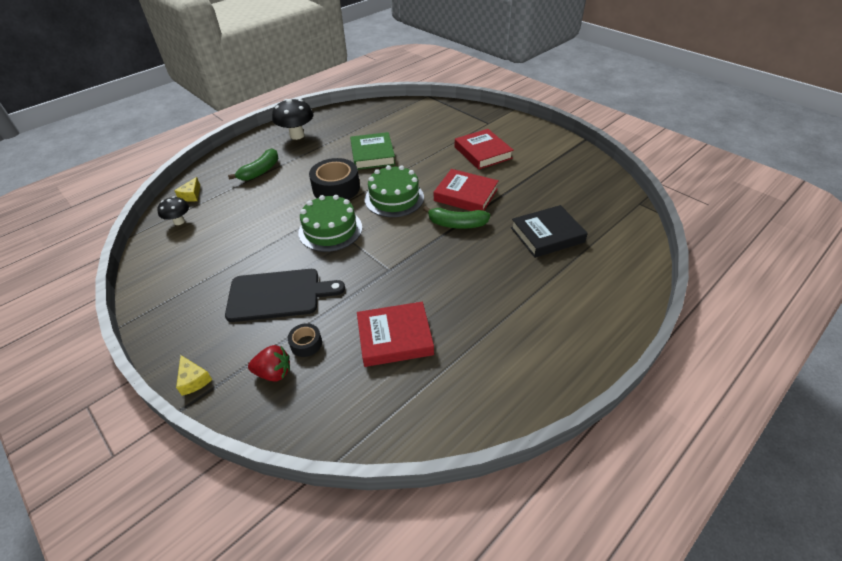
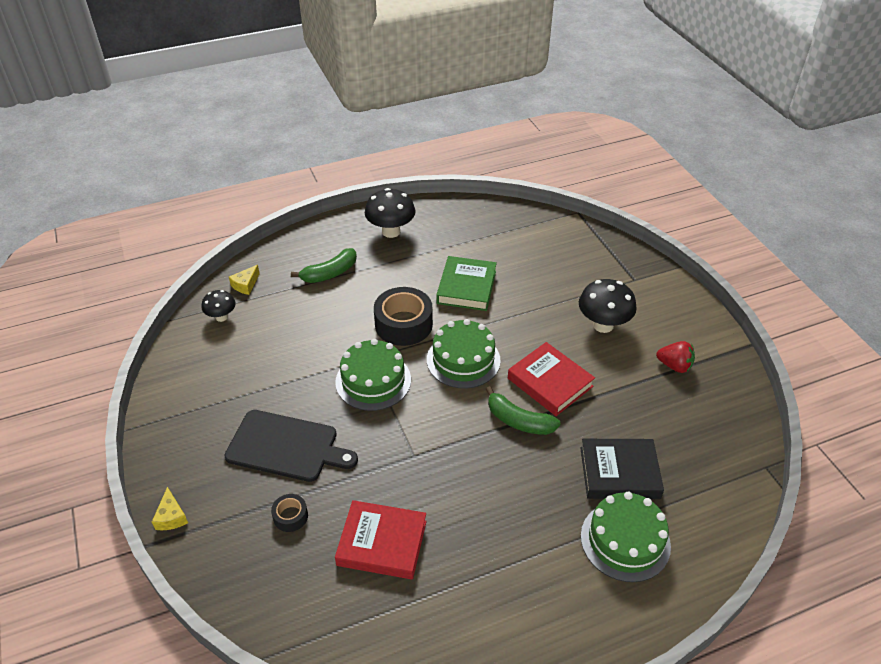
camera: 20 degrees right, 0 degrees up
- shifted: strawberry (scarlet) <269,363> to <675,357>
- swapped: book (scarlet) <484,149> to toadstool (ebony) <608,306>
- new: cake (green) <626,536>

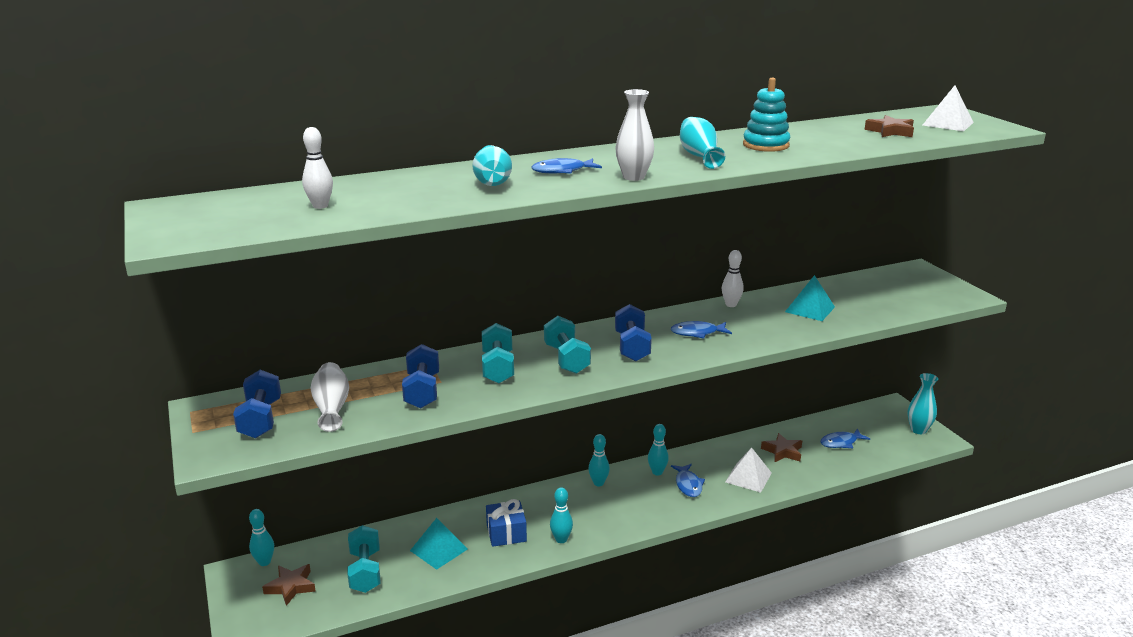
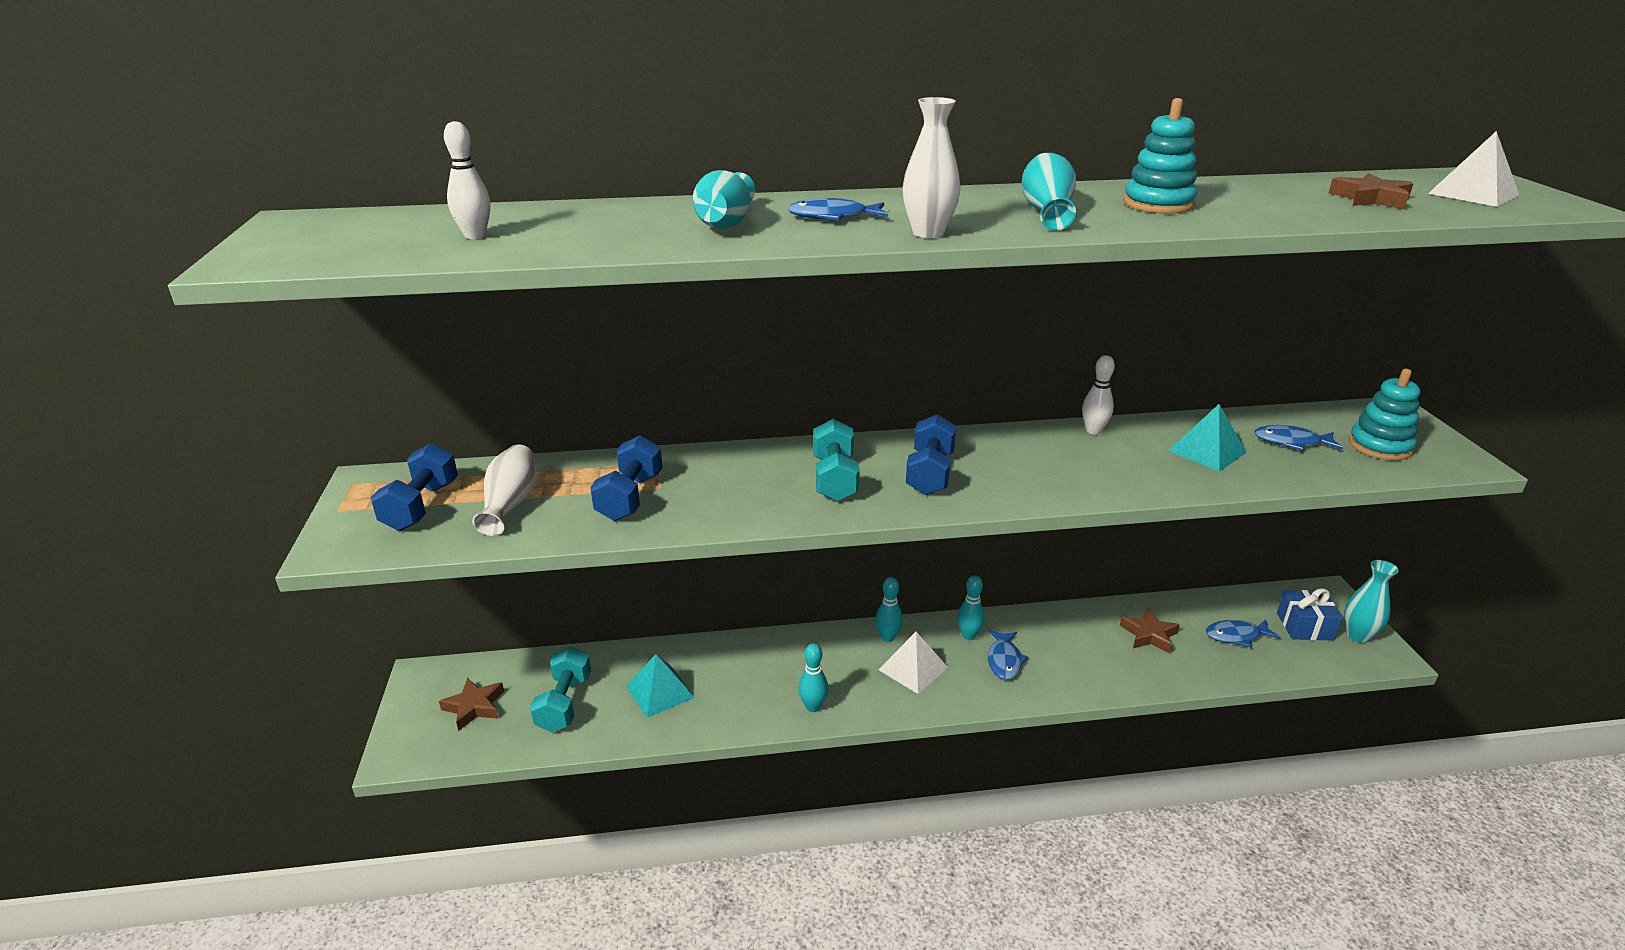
camera: 15 degrees right, 5 degrees up
- gone: skittle (aqua) <261,537>
- gone: dumbbell (aqua) <498,353>
- shifted: present (blue) <506,523> to <1310,614>
- shifted: fish figure (blue) <701,330> to <1298,438>
- shifted: pyramid shape (pure white) <748,470> to <913,663>
- new: stacking rings (aqua) <1384,414>

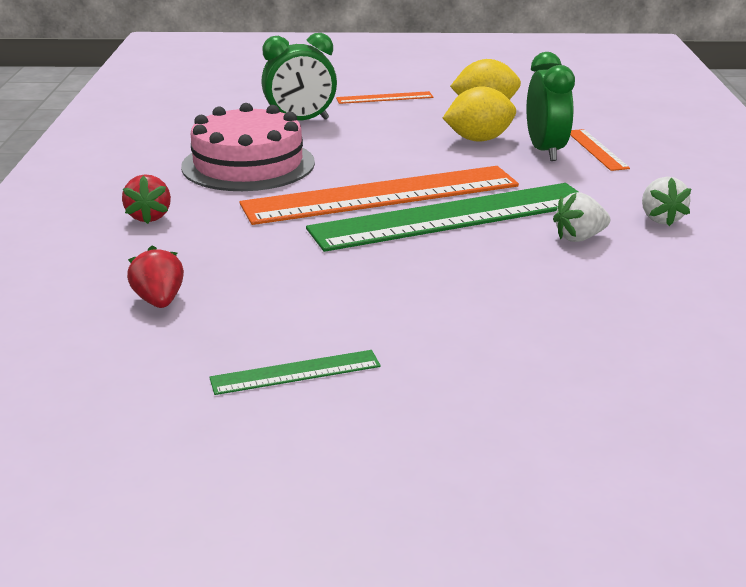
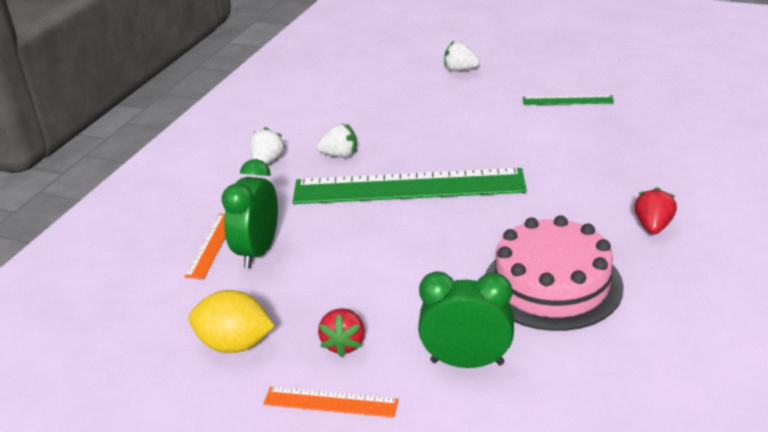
camera: 155 degrees left, 5 degrees up
- shifted: strawberry (scarlet) <155,277> to <341,332>
- gone: straightedge (orange) <379,195>
- gone: toy lemon (golden) <479,114>
- new: strawberry (pure white) <462,56>

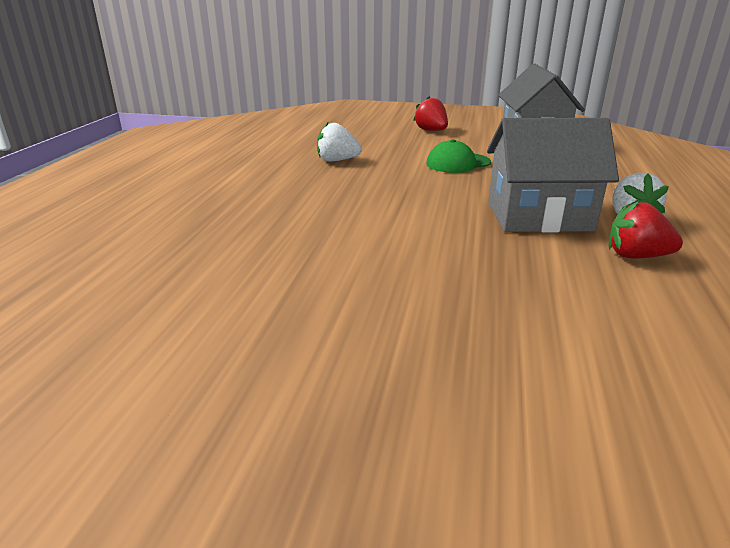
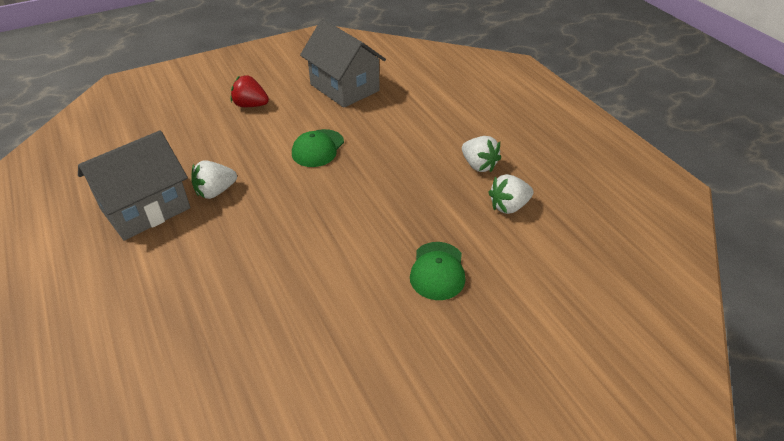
camera: 40 degrees left, 15 degrees up
- shifted: cottage (grey) <553,175> to <134,185>
- repainted: strawberry (scarlet) <646,229> to strawberry (pure white) <511,194>
- new: baseball cap (green) <437,271>

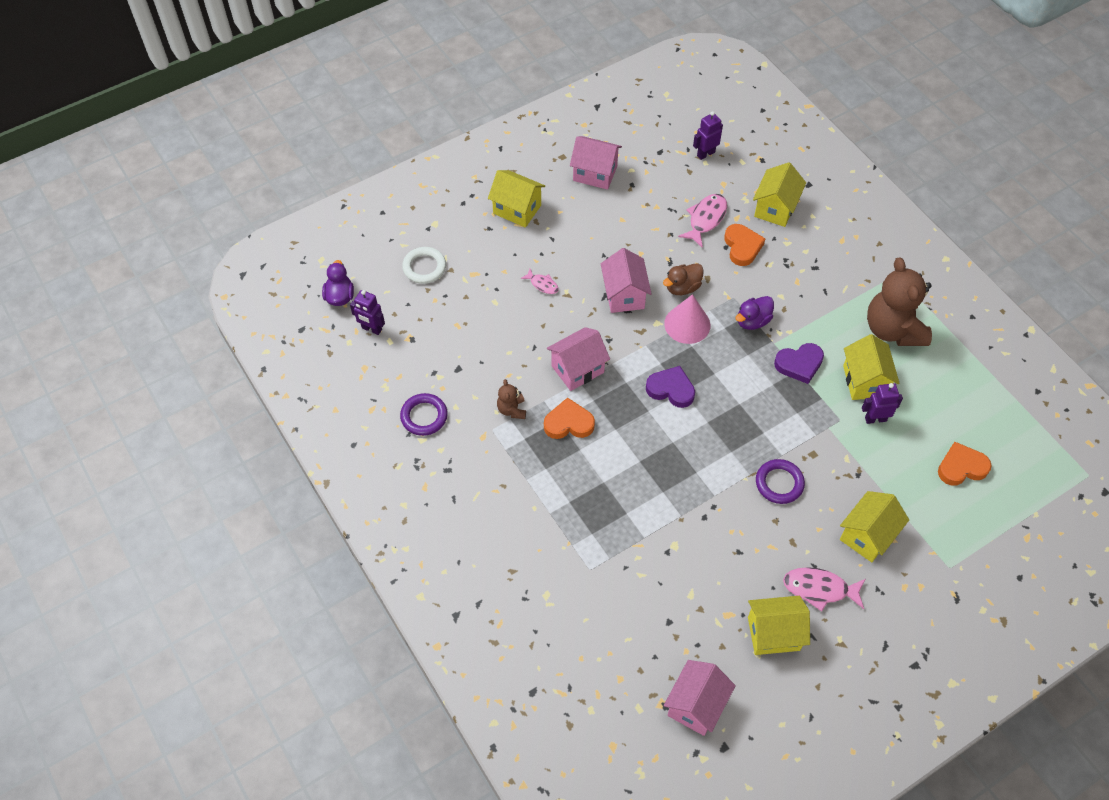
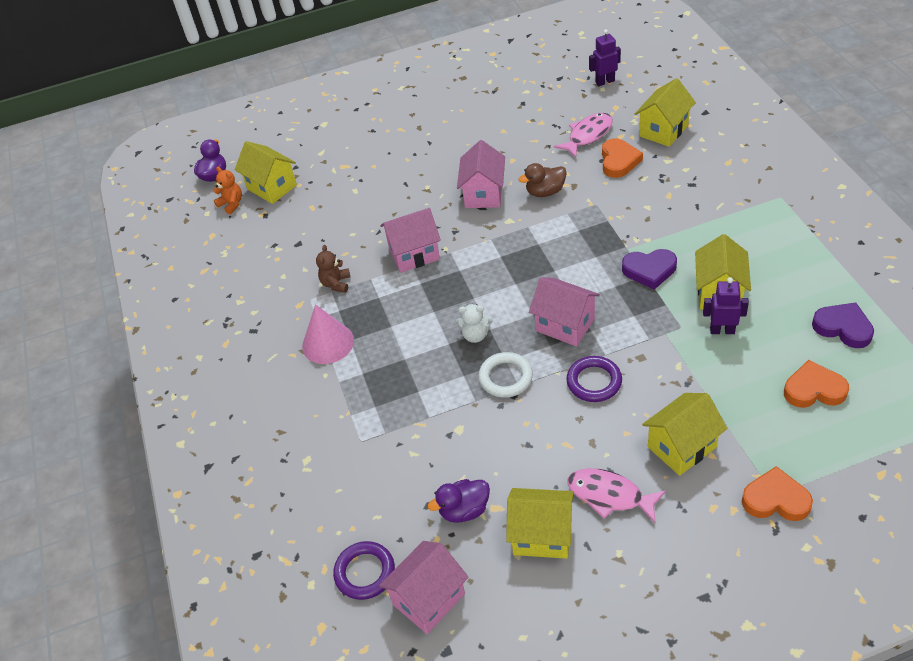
camera: 20 degrees right, 10 degrees down
- swapped: robot figure (purple) <367,312> to teddy bear (orange) <227,190>
- shifted: ring (purple) <424,414> to <364,570>
- shifted: ring (pure white) <424,265> to <505,375>
- shifted: cottage (golden) <516,199> to <266,172>
- gone: fish figure (pink) <539,281>
- shifted: heart (orange) <569,418> to <777,493>
- shifted: cottage (pink) <596,163> to <564,312>
- shifted: heart (purple) <670,387> to <843,325>
- shifted: cone (pink) <687,319> to <328,334>
- shifted: toy duck (purple) <754,313> to <459,501>
- gone: teddy bear (brown) <899,301>
- new: teddy bear (pure white) <474,323>

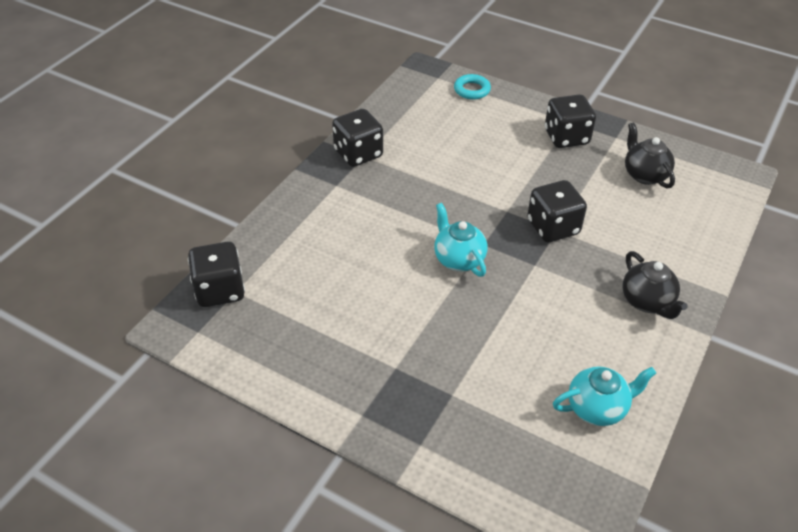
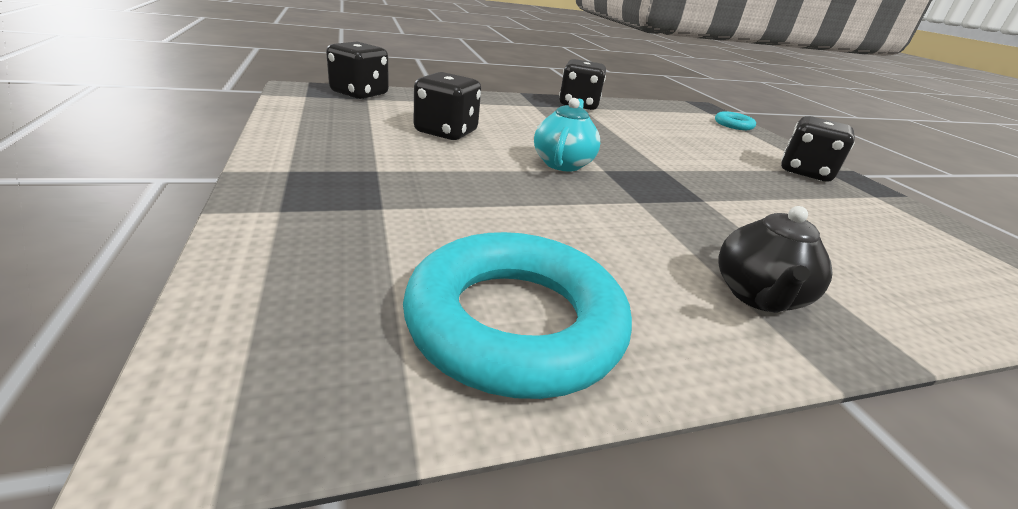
camera: 40 degrees right, 15 degrees down
- shifted: die (ebony) <557,211> to <447,106>
- swapped: china teapot (aqua) <604,396> to ring (aqua) <517,315>
- gone: china teapot (ebony) <650,155>

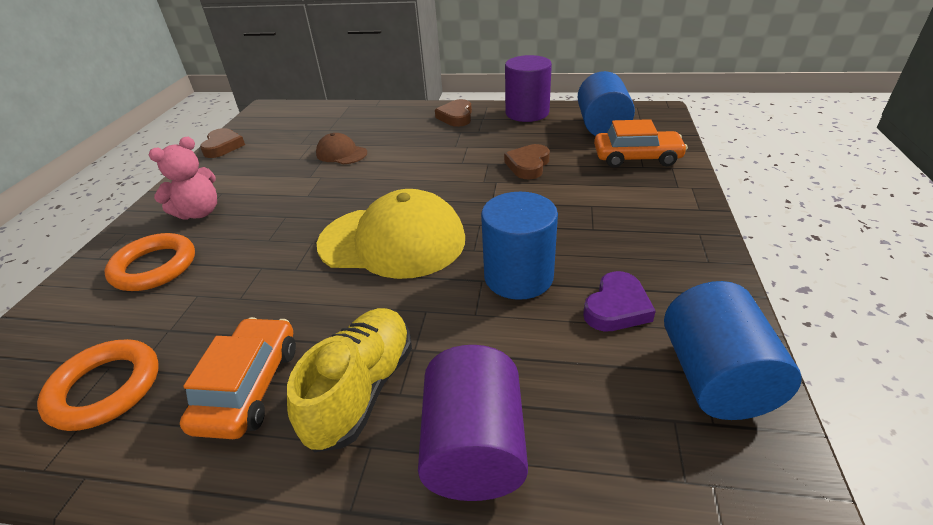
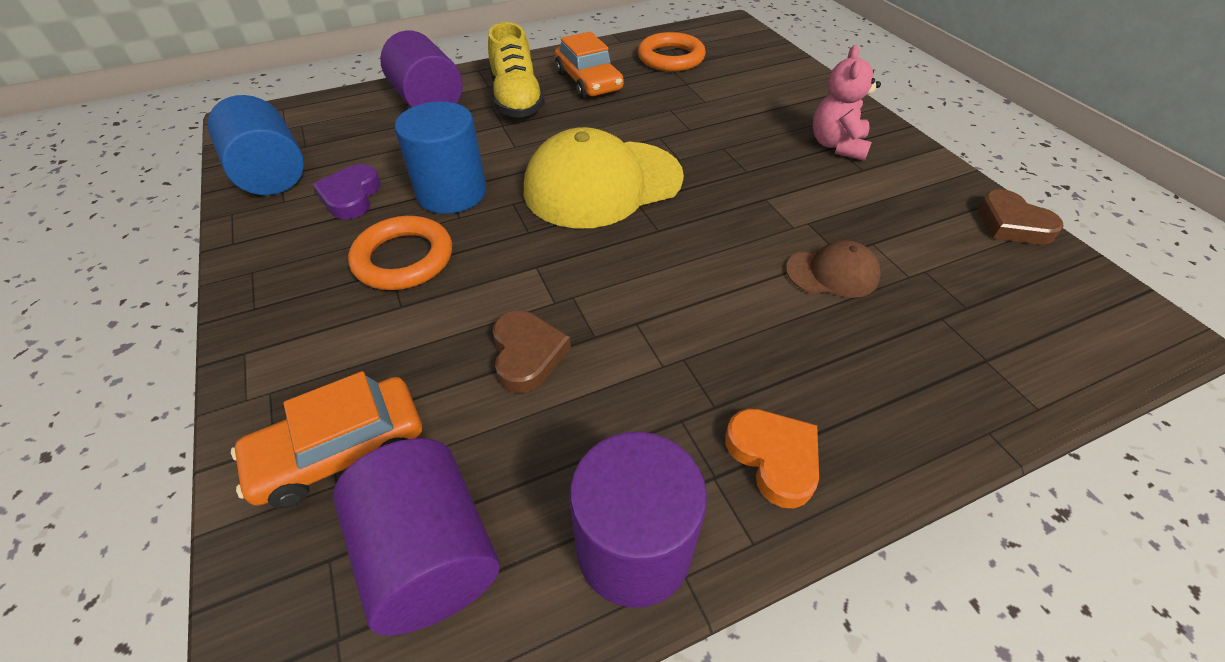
camera: 145 degrees right, 10 degrees up
- shifted: ring (orange) <150,262> to <400,253>
- repainted: heart (brown) <453,113> to heart (orange) <772,458>
- repainted: cylinder (blue) <606,103> to cylinder (purple) <416,537>

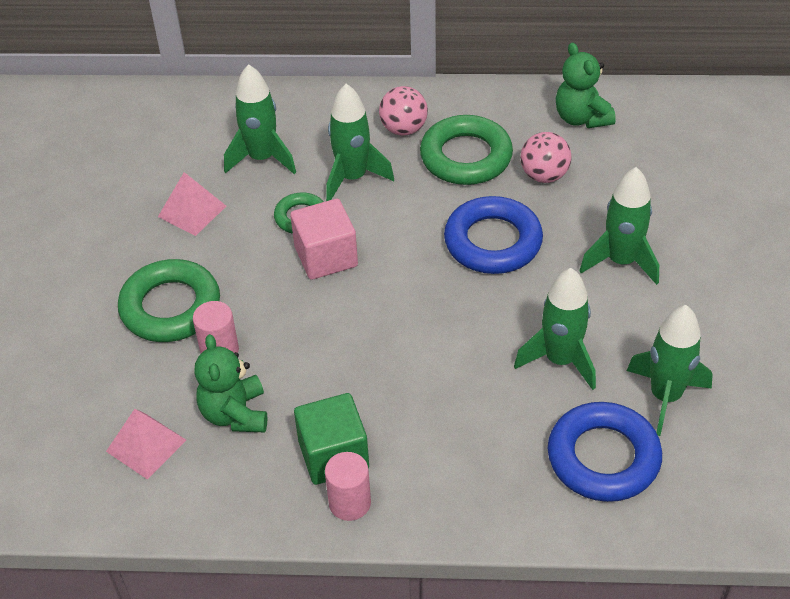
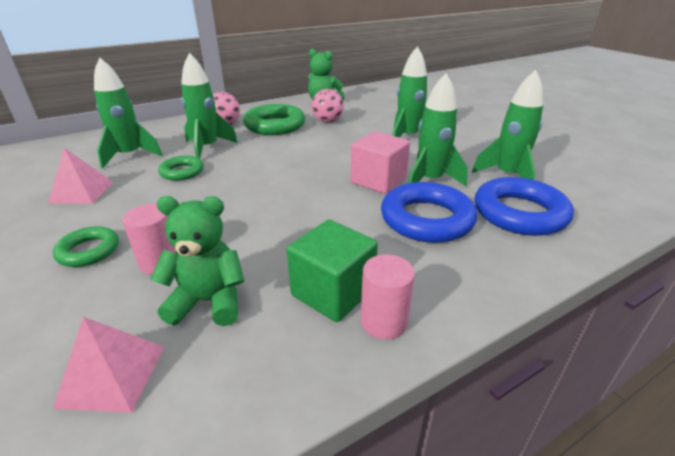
camera: 35 degrees left, 15 degrees down
- scaled: ring (green) <169,300> = <86,246> x0.56
- rotated: teddy bear (green) <231,383> = <197,261> 135 degrees clockwise
- shifted: cube (pink) <324,239> to <380,163>
- shifted: ring (blue) <493,235> to <429,212>

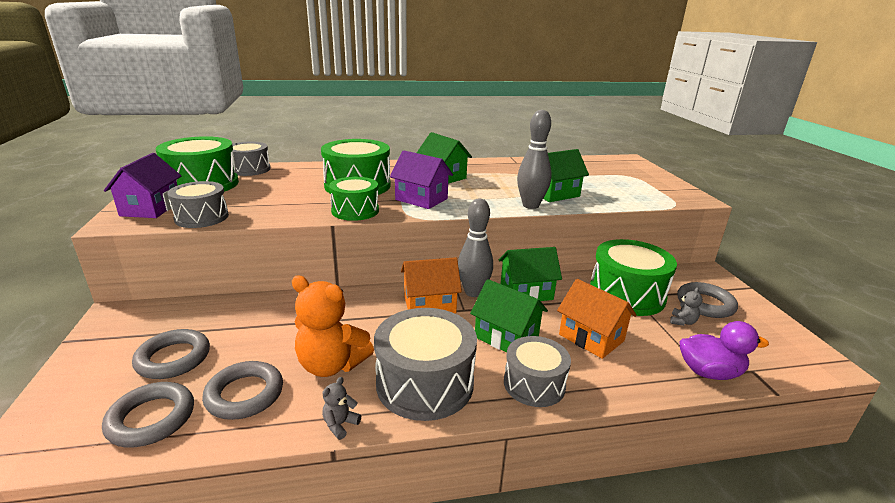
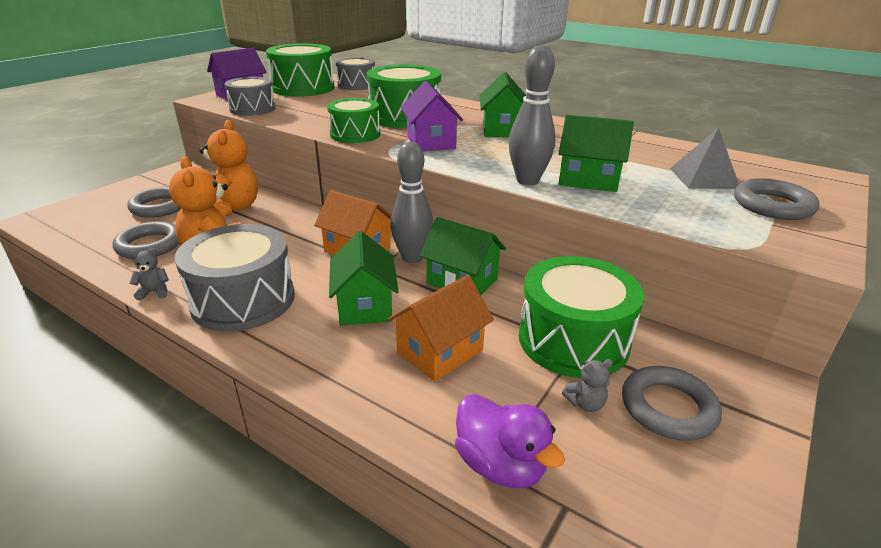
camera: 45 degrees right, 5 degrees up
- shifted: ring (grey) <148,415> to <777,199>
- gone: toy drum (grey) <537,371>
- rotated: cottage (orange) <597,319> = <440,328> 45 degrees clockwise
- new: teddy bear (orange) <229,168>
- new: pyramid shape (grey) <704,158>

